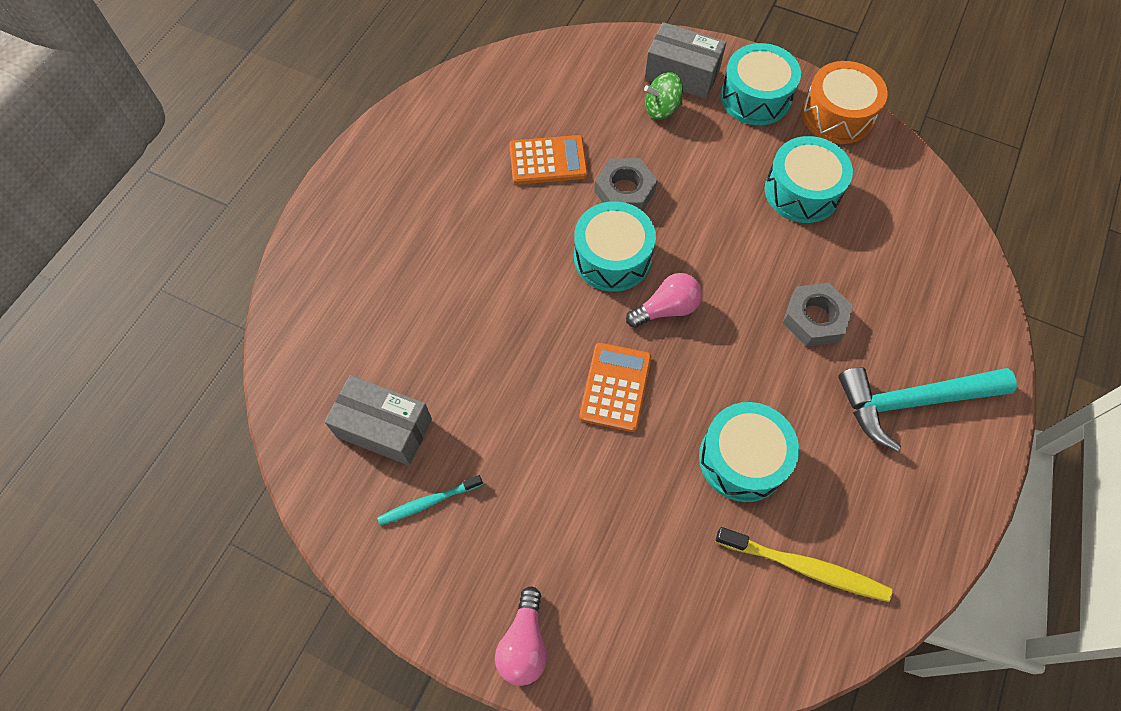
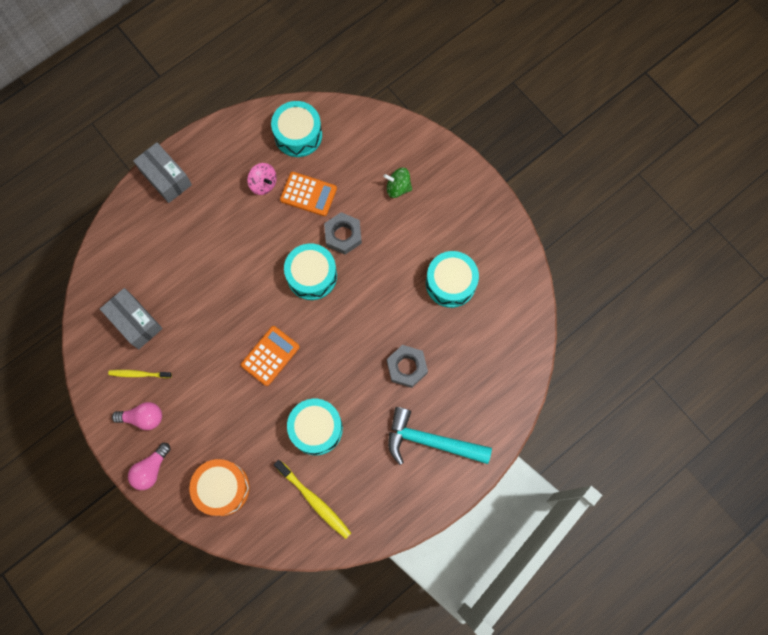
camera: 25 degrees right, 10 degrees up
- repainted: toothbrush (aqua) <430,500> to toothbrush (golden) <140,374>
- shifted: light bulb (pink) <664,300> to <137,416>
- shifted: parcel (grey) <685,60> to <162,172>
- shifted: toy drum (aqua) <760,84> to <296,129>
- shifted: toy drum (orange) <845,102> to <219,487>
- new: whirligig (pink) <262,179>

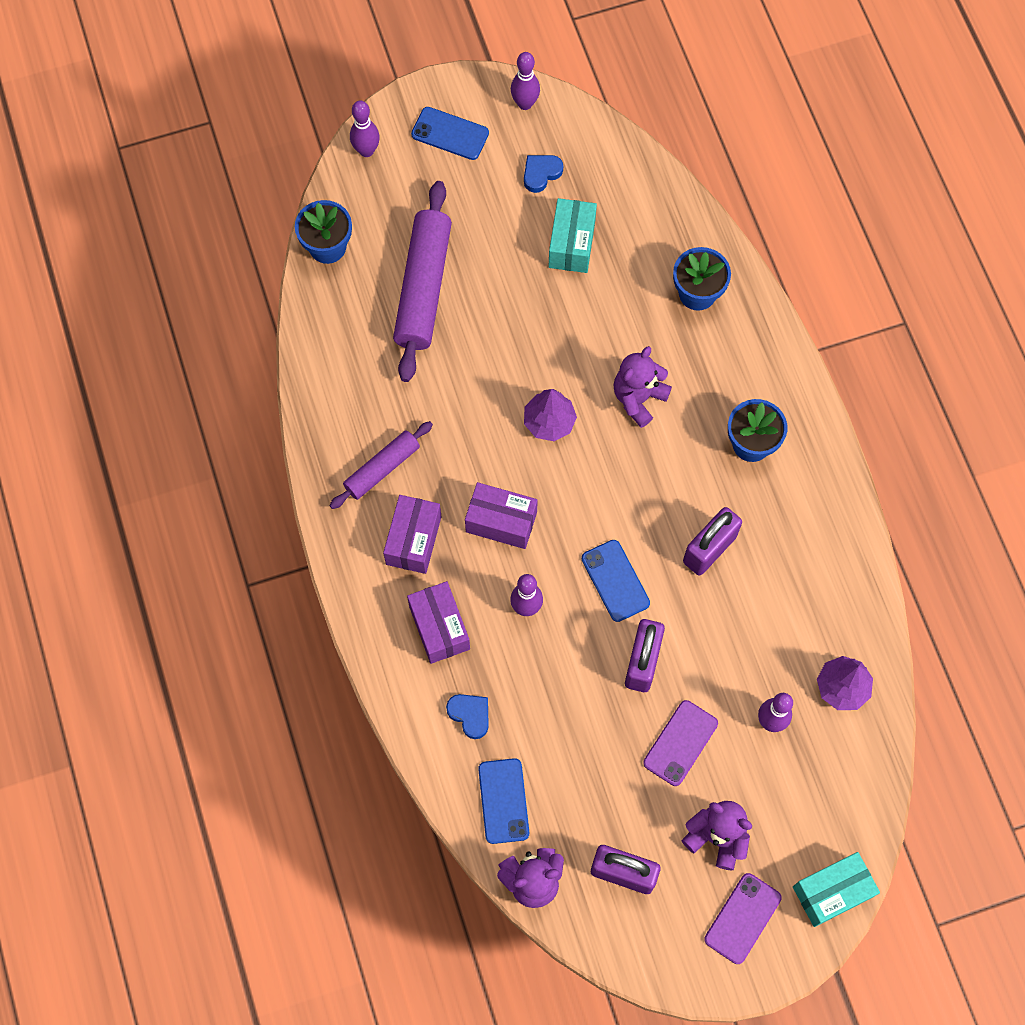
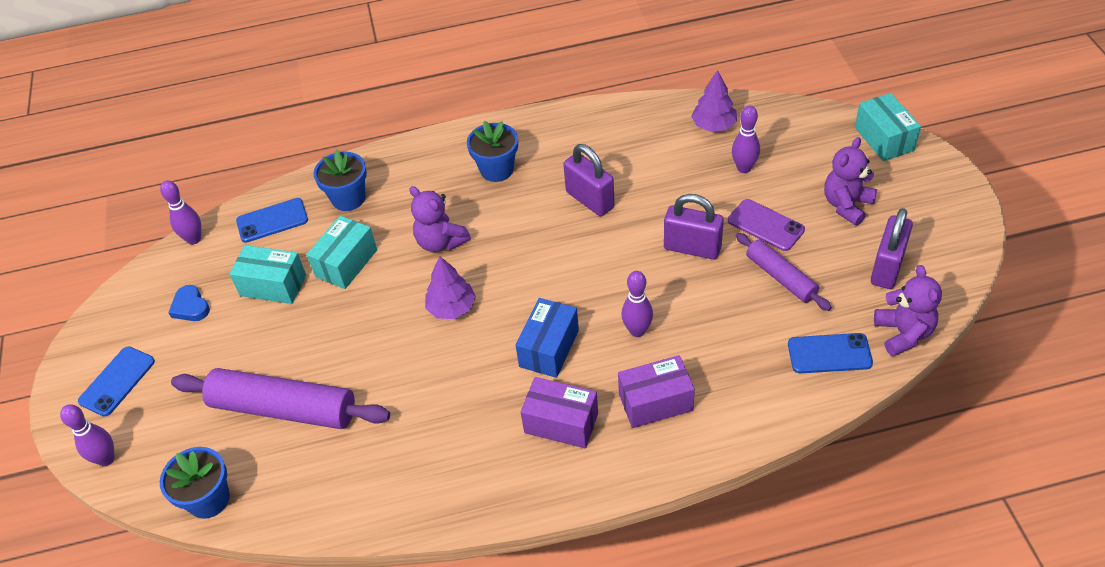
camera: 80 degrees left, 20 degrees down
- shifted: rolling pin (purple) <381,465> to <784,272>
- gone: heart (blue) <467,716>
- repainted: parcel (purple) <501,515> to parcel (blue) <547,338>
- shifted: skittle (purple) <525,81> to <180,212>
- shifted: phone (blue) <616,581> to <272,220>
- gone: phone (purple) <743,918>
- new: parcel (aqua) <341,252>

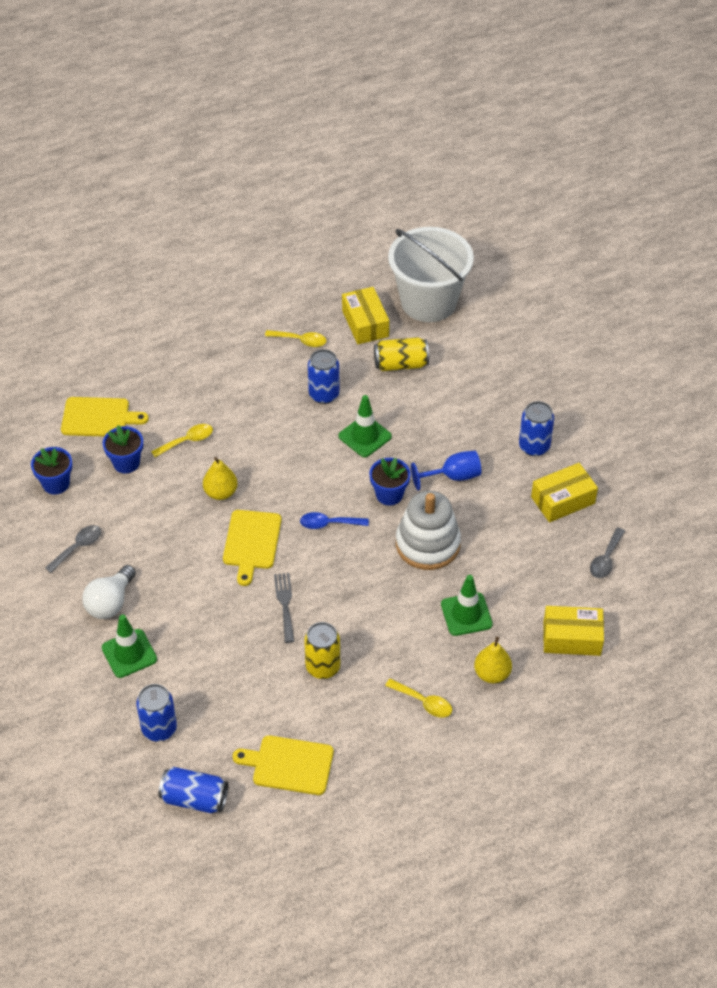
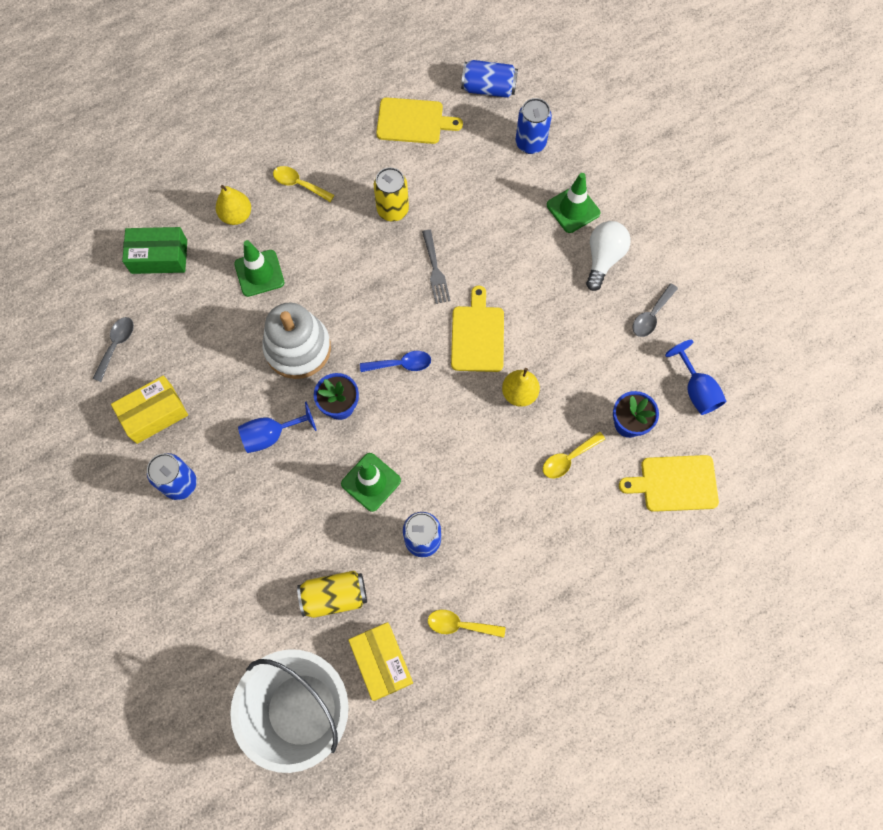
camera: 175 degrees right, 20 degrees up
- swapped: potted plant (blue) <51,471> to chalice (blue) <696,377>
- repainted: parcel (golden) <573,631> to parcel (green) <154,250>

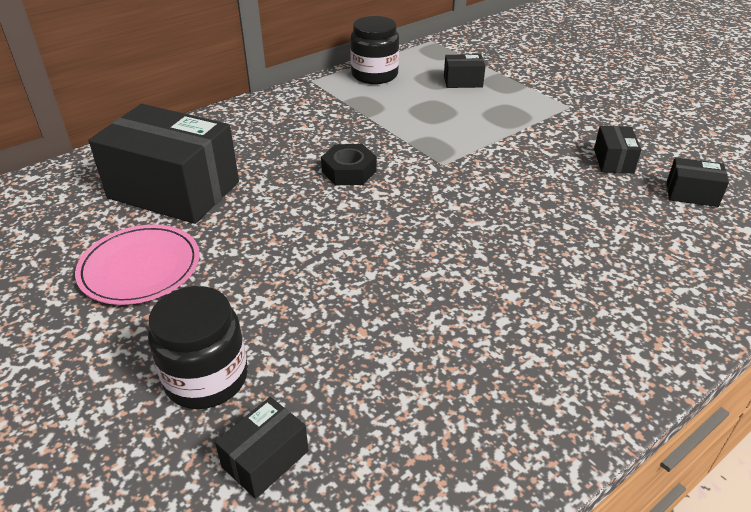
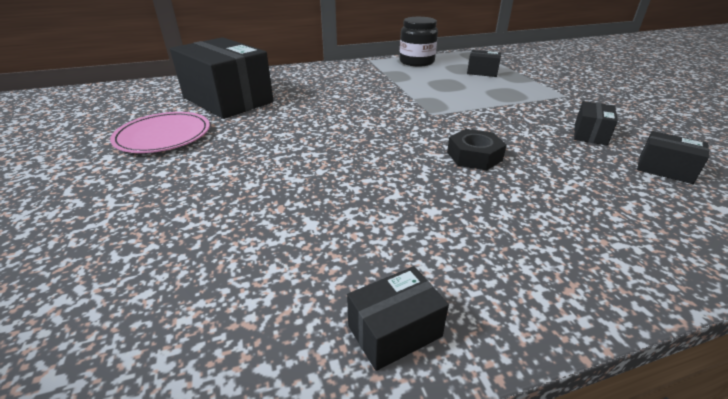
camera: 20 degrees right, 5 degrees down
- gone: preserve jar (ebony) <198,347>
- shifted: parcel (ebony) <262,448> to <398,318>
- shifted: nut (ebony) <349,164> to <477,149>

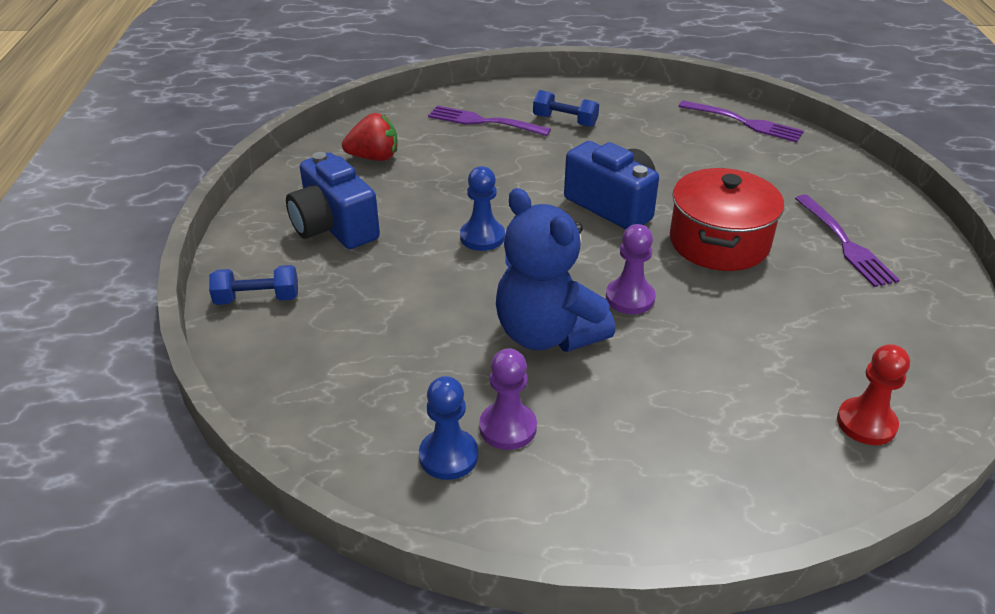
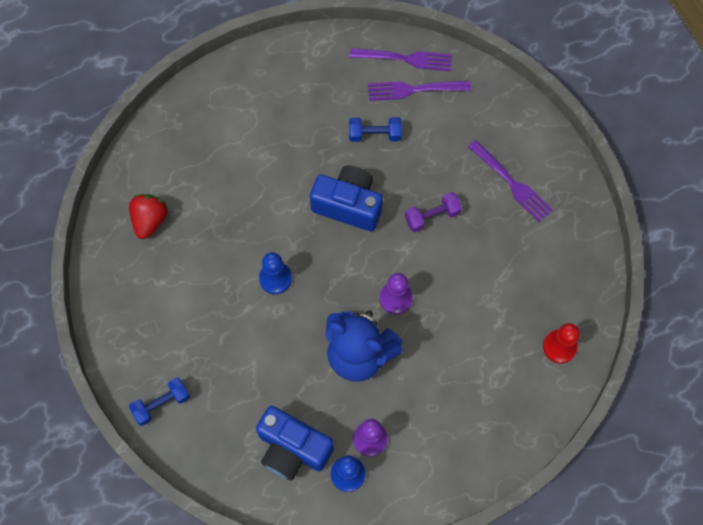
camera: 25 degrees left, 30 degrees up
- shifted: camera (blue) <333,200> to <295,443>
- rotated: strawberry (scarlet) <370,137> = <148,216> 45 degrees counterclockwise
- shifted: dinner fork (purple) <489,121> to <419,91>
- shifted: dumbbell (blue) <566,108> to <375,129>
- swapped: cooking pot (scarlet) <727,219> to dumbbell (purple) <433,212>

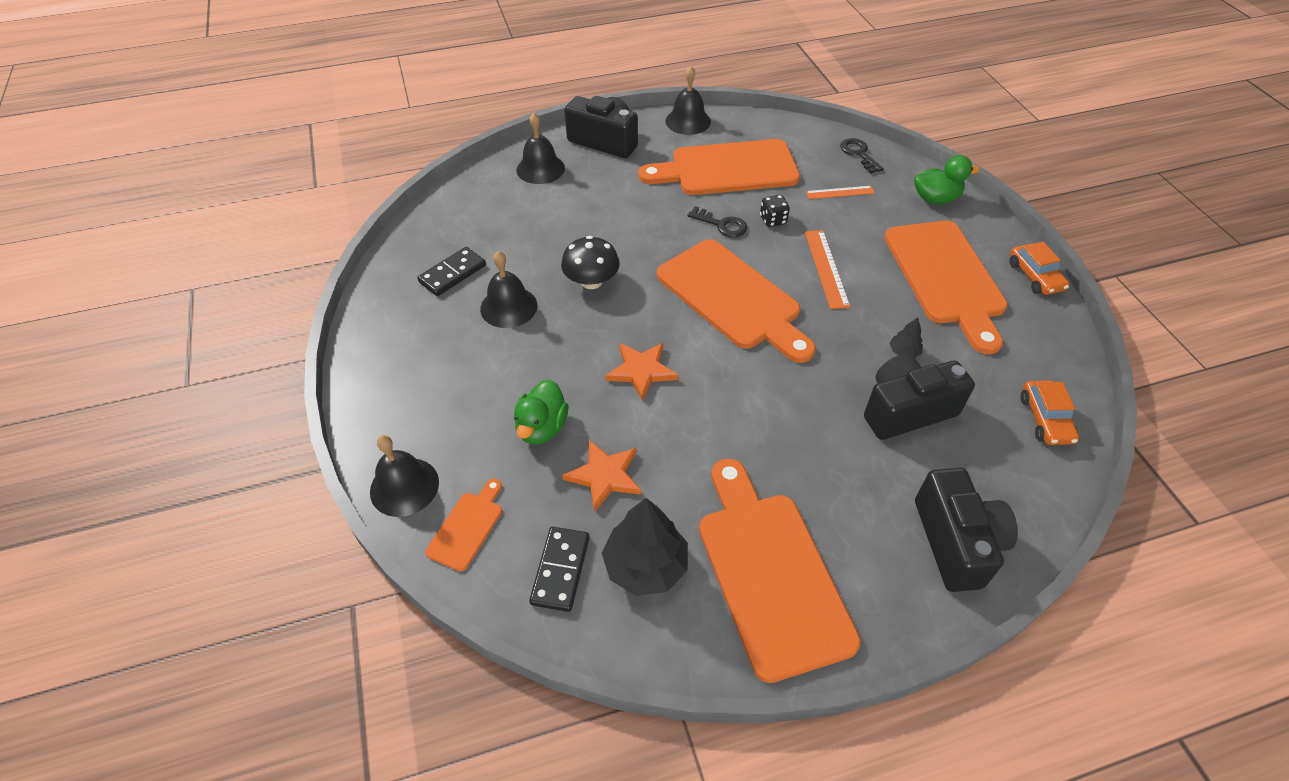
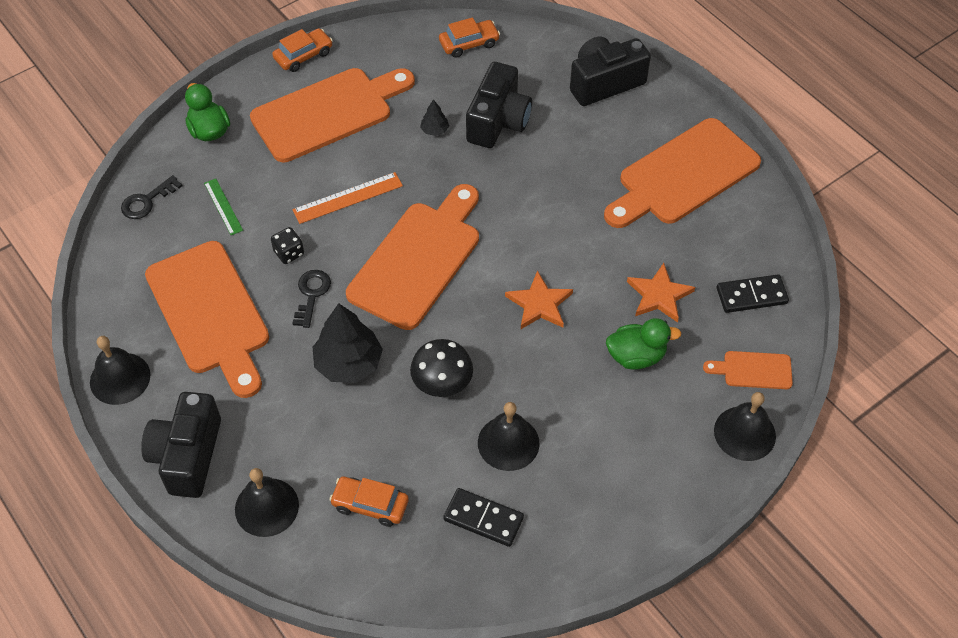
camera: 110 degrees left, 5 degrees up
- shifted: toy tree (ebony) <645,547> to <348,343>
- repainted: straightedge (orange) <840,192> to straightedge (green) <223,206>
- rotated: camera (ebony) <919,397> = <499,105> 120 degrees counterclockwise
- new: toy car (orange) <369,502>

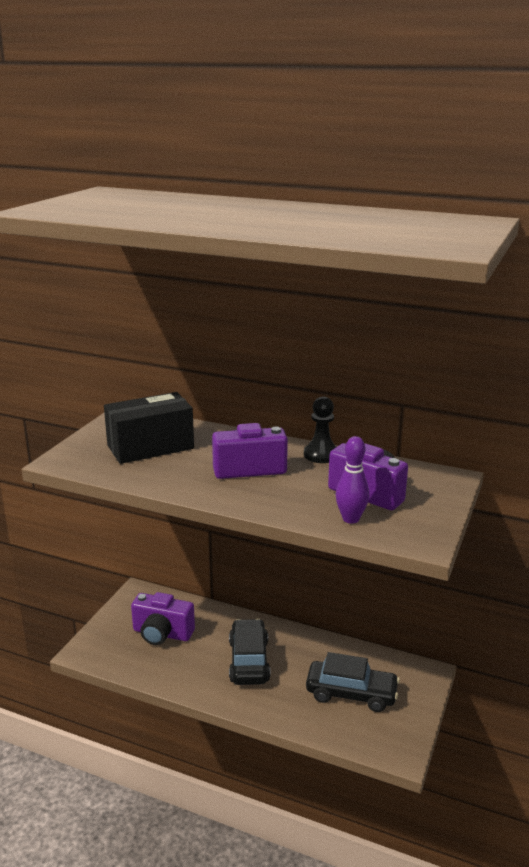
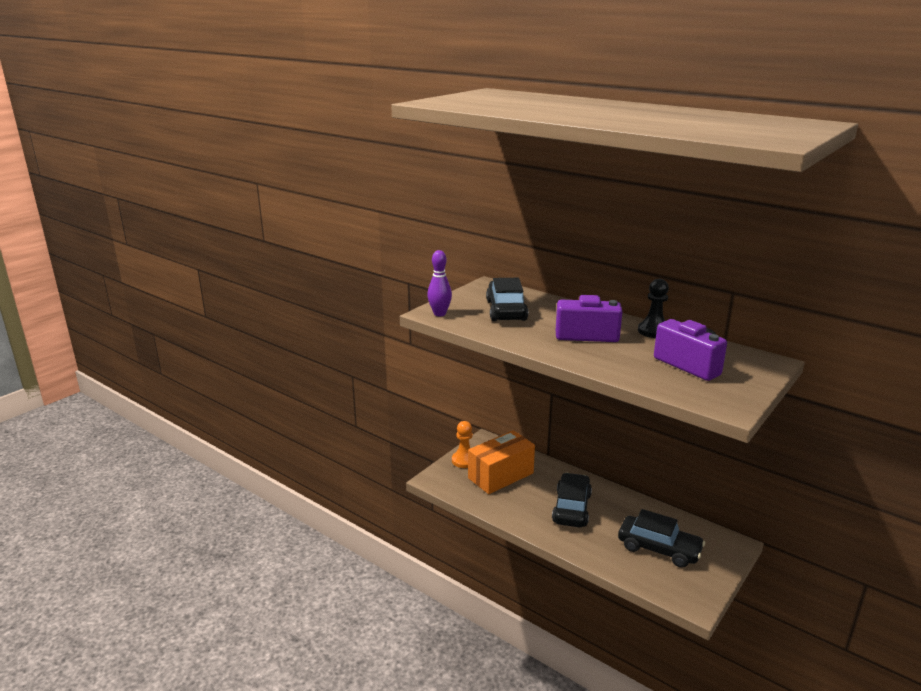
camera: 15 degrees right, 0 degrees up
- swapped: parcel (ebony) <149,428> to toy car (ebony) <507,299>
- swapped: camera (purple) <163,618> to parcel (orange) <501,462>
- shifted: skittle (purple) <352,480> to <439,283>
- new: game pawn (orange) <462,444>

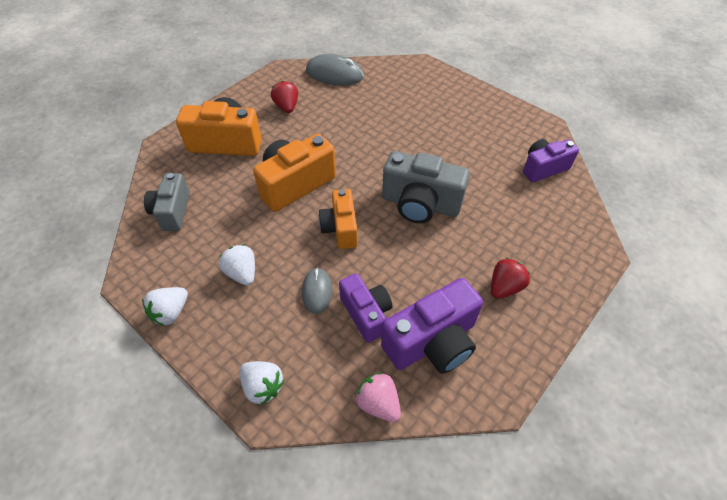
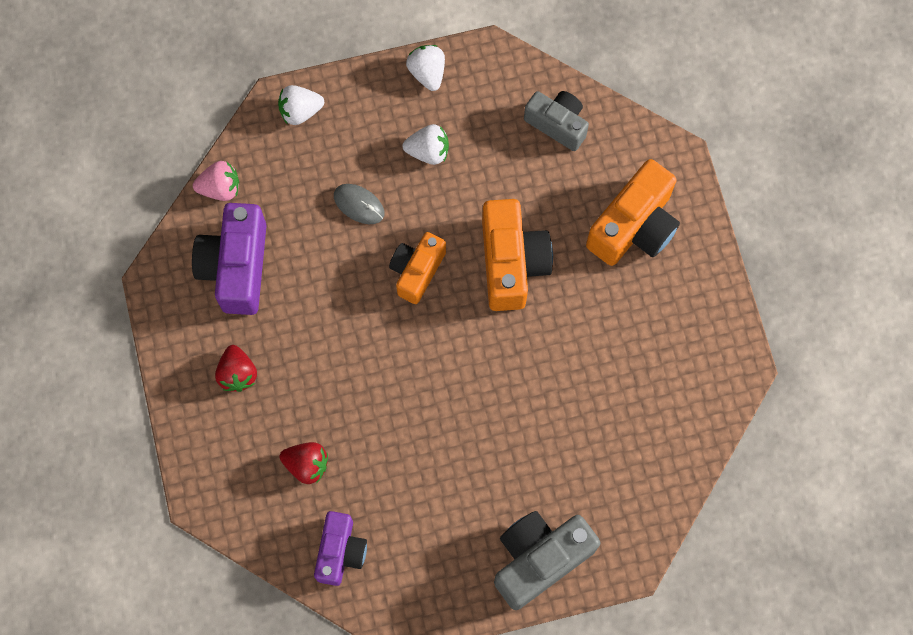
camera: 125 degrees right, 20 degrees up
- shifted: strawberry (scarlet) <284,97> to <304,463>
- gone: computer mouse (grey) <335,70>
- rotated: camera (orange) <338,219> = <417,268> 90 degrees counterclockwise
- gone: camera (purple) <365,308>
- shifted: camera (grey) <426,187> to <547,560>

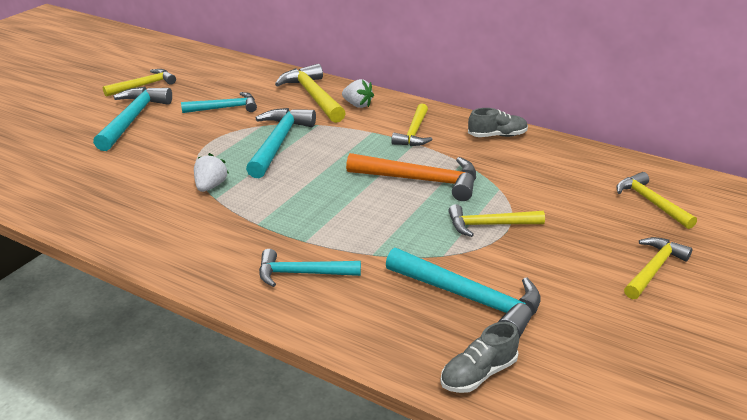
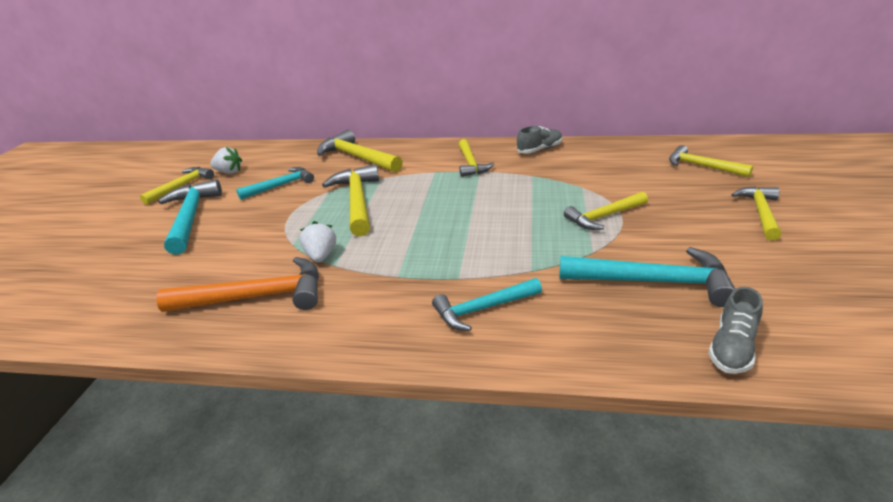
camera: 20 degrees left, 0 degrees up
- repainted: claw hammer (aqua) <281,143> to claw hammer (golden) <350,200>
- shifted: strawberry (pure white) <358,93> to <226,160>
- shifted: claw hammer (orange) <411,177> to <237,284>

